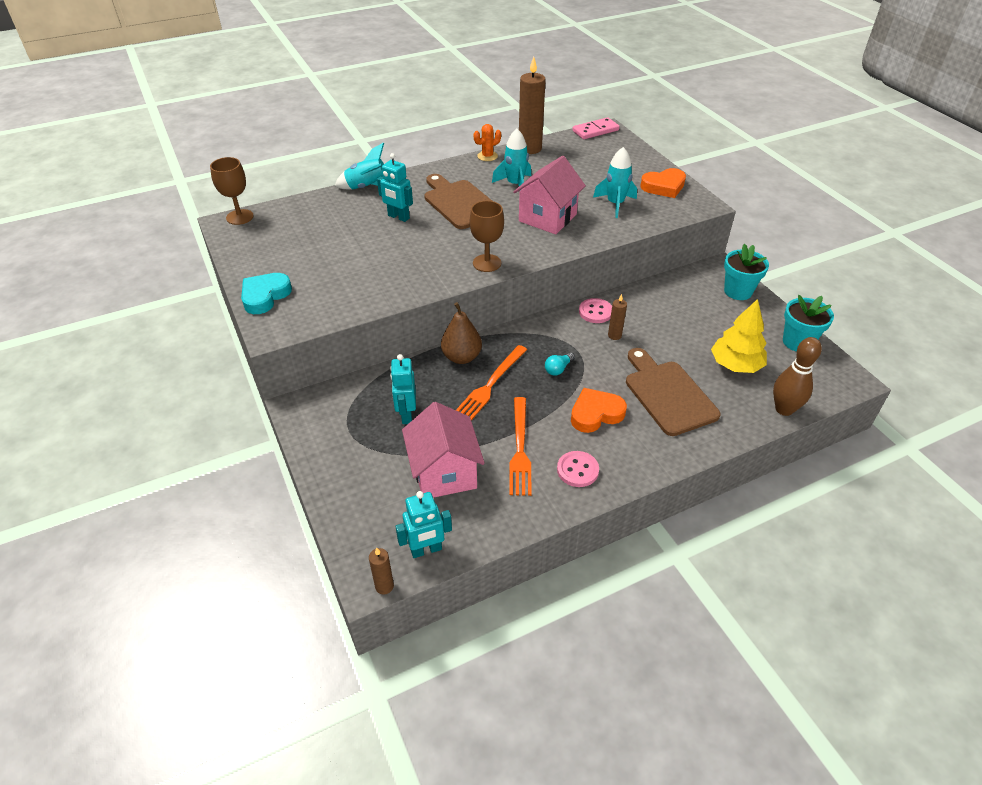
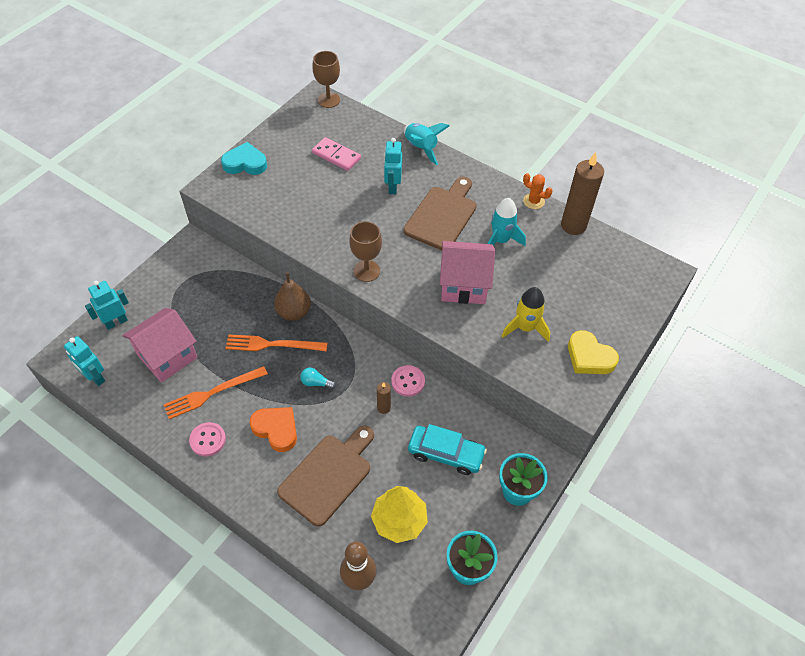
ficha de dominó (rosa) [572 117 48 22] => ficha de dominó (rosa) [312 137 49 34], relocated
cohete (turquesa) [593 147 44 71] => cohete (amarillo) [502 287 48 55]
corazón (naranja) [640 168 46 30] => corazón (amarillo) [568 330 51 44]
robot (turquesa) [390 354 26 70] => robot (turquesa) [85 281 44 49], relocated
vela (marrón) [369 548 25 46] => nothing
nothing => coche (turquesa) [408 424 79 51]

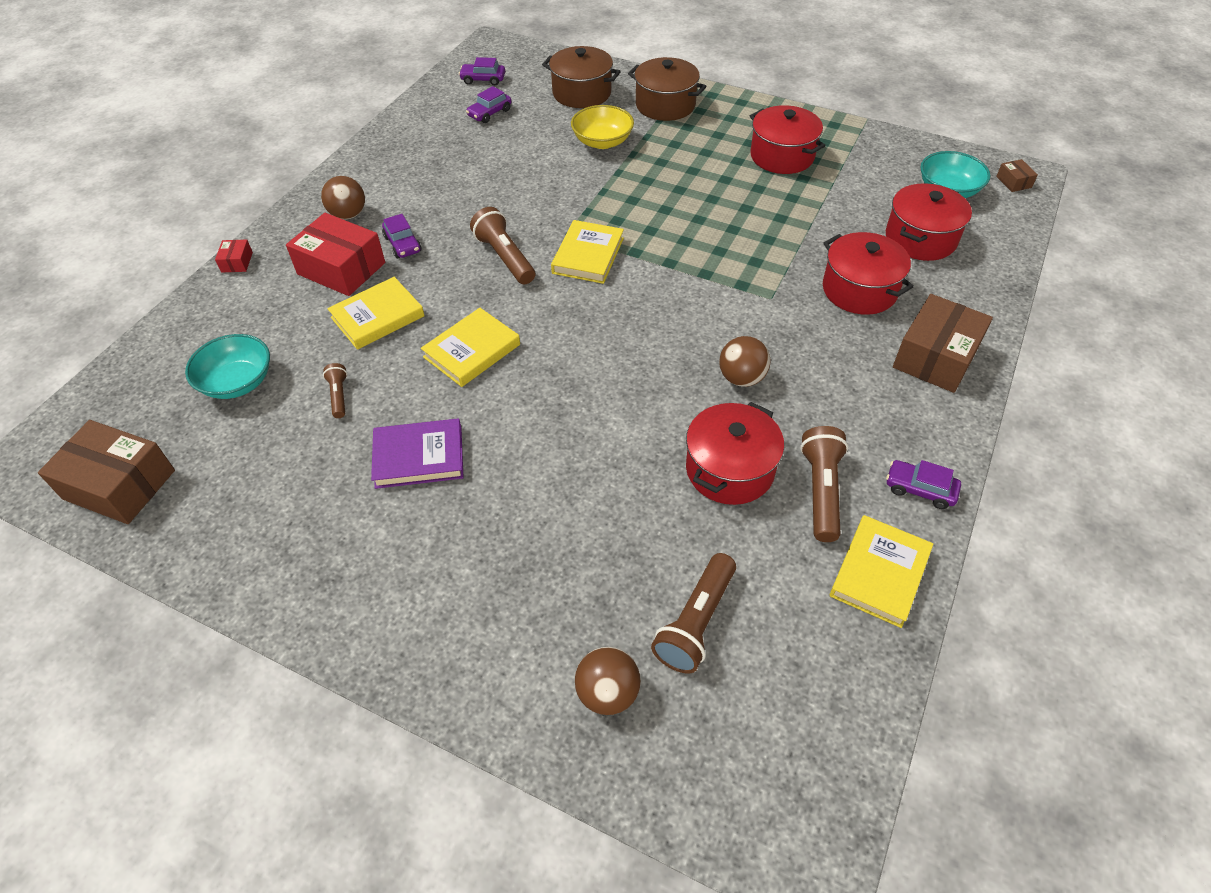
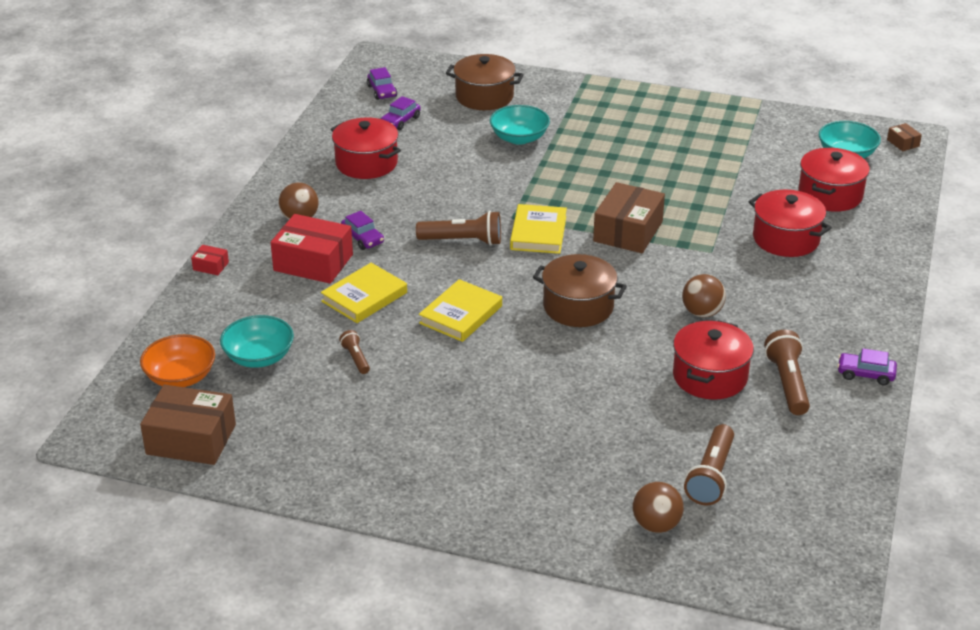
coche (morado) [459 57 46 28] => coche (morado) [367 67 30 33], 105 degrees counterclockwise
olla (marrón) [628 57 78 64] => olla (marrón) [533 254 94 73], relocated
cuenco (amarillo) [571 105 63 44] => cuenco (turquesa) [490 105 60 40]
olla (rojo) [750 105 75 69] => olla (rojo) [331 117 70 62], relocated
lámpara de mano (marrón) [470 207 65 78] => lámpara de mano (marrón) [416 211 85 35], 135 degrees clockwise
caja (rojo) [215 240 38 32] => caja (rojo) [191 245 38 30], 60 degrees counterclockwise
caja (marrón) [893 294 100 99] => caja (marrón) [593 182 72 71], relocated
libro (morado) [371 419 93 70] => nothing
libro (amarillo) [830 515 103 113] => nothing
nothing => cuenco (naranja) [140 334 75 53]

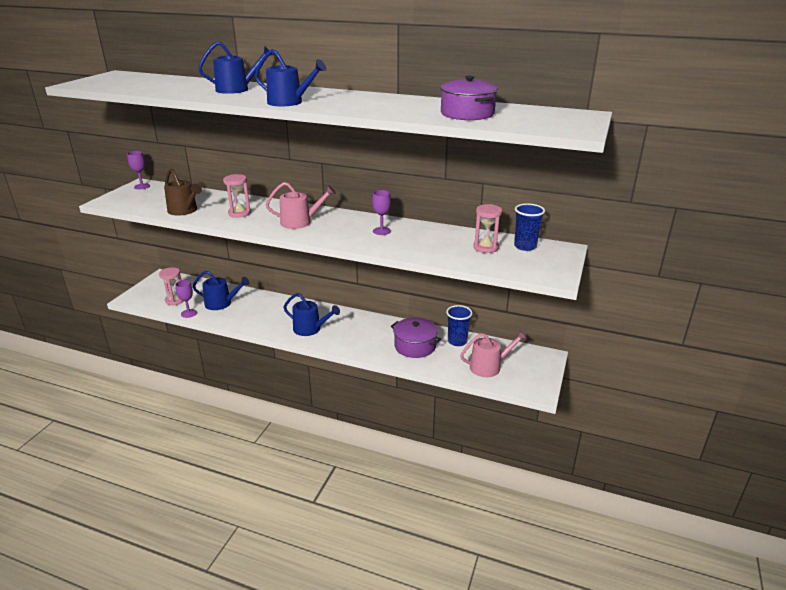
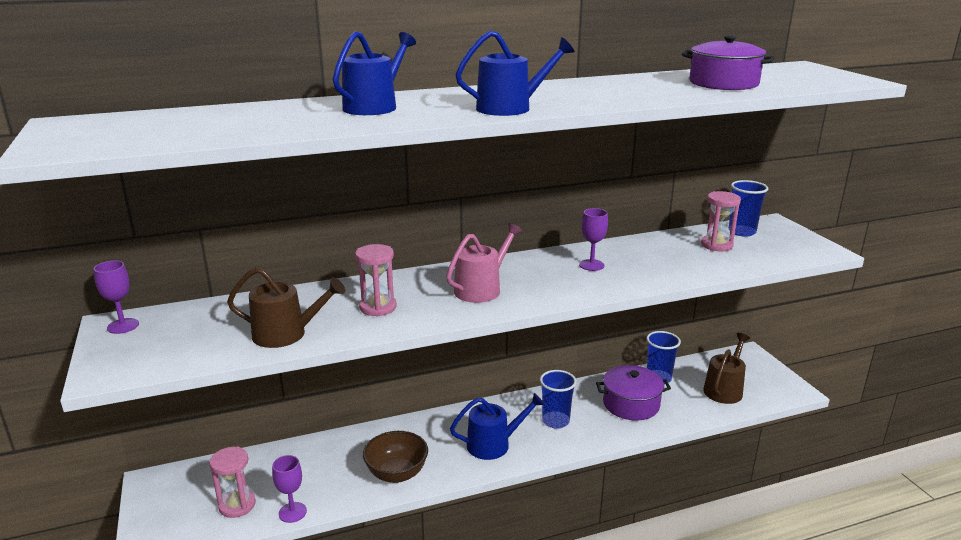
regadera (azul) [192 271 58 39] => nothing
regadera (rosa) [460 330 67 47] => regadera (marrón) [703 333 47 71]
nothing => vaso (azul) [540 370 37 59]
nothing => cuenco (marrón) [363 431 65 52]

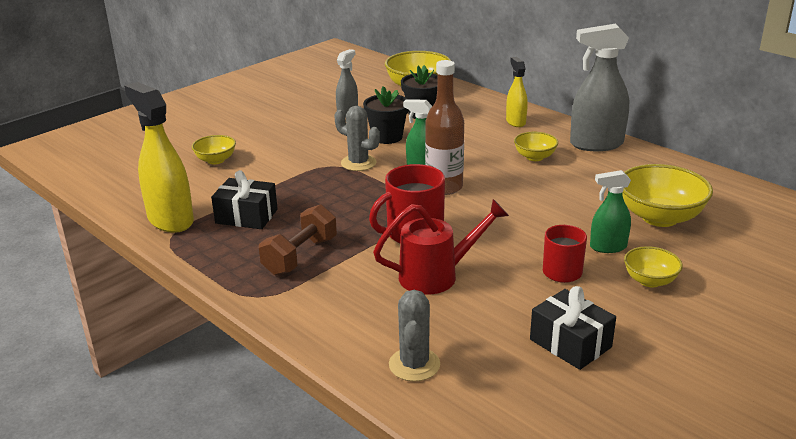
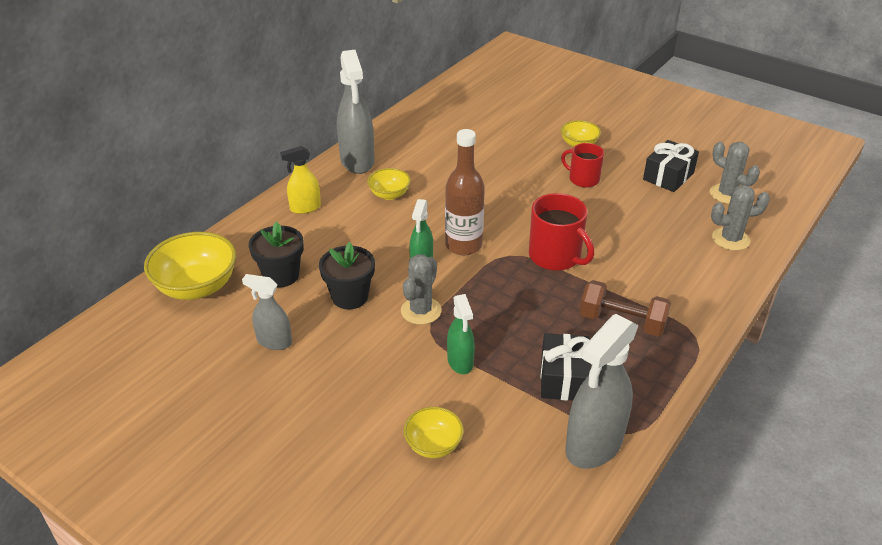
pulverizador (amarillo) [124 82 70 151] => pulverizador (gris) [565 314 74 155]
cuenco (amarillo) [622 164 91 63] => nothing
pulverizador (verde) [590 170 41 83] => pulverizador (verde) [447 294 28 80], relocated
regadera (rojo) [373 199 136 96] => nothing
nothing => cactus (gris) [710 142 50 62]

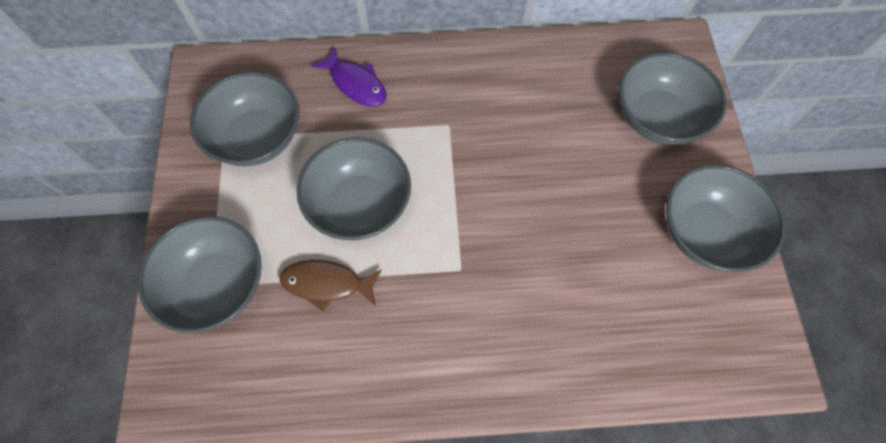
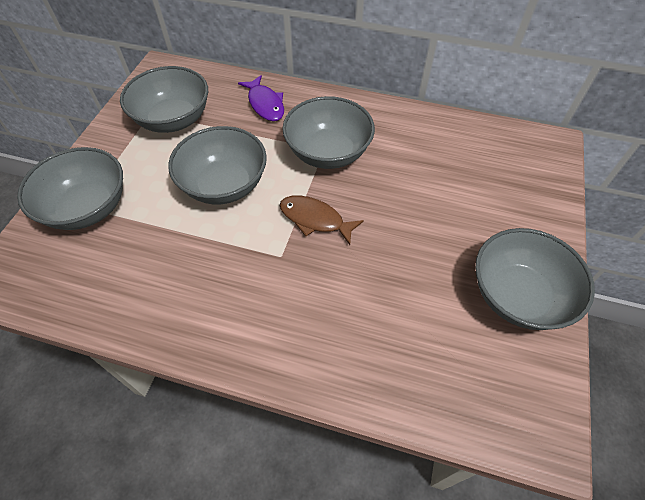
cuenco (gris) [619 52 108 93] => cuenco (gris) [282 96 93 73], relocated
pez (marrón) [280 260 102 52] => pez (marrón) [279 195 85 50], relocated

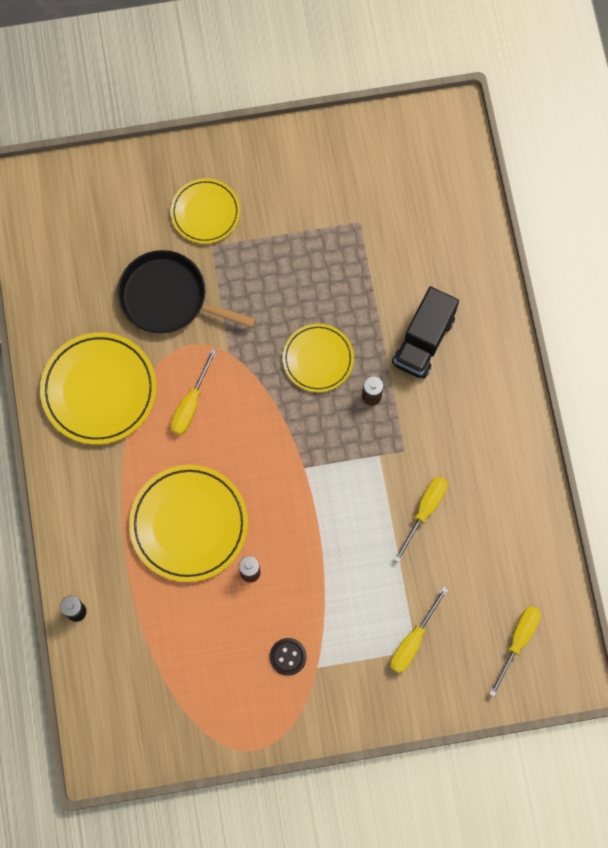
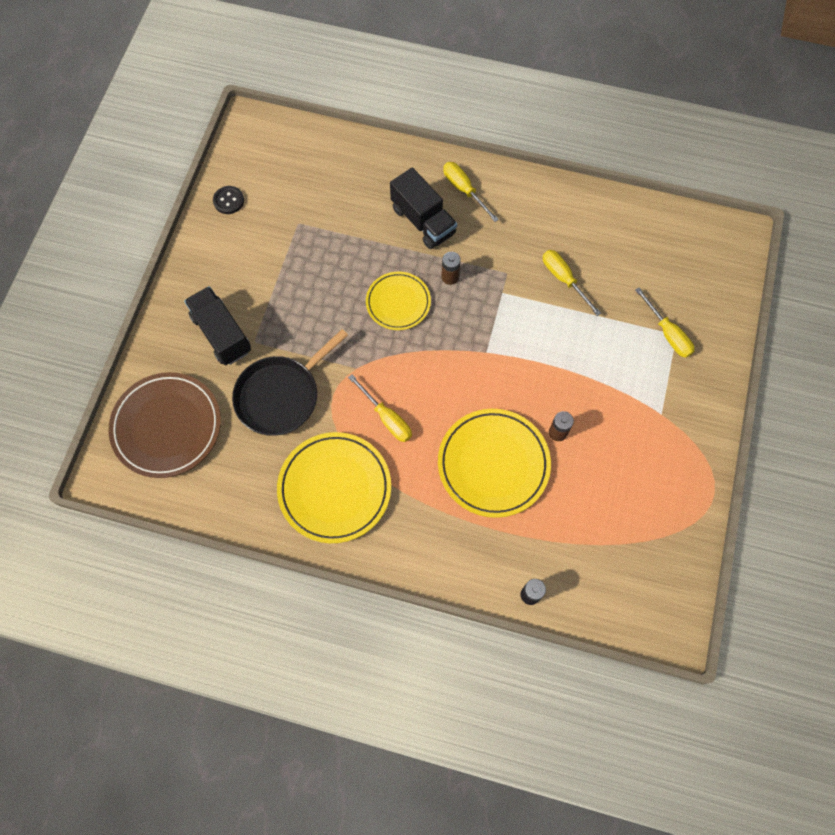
plato (amarillo) [171 178 69 66] => camión (negro) [184 286 67 79]
destornillador (amarillo) [489 606 52 91] => destornillador (amarillo) [443 162 56 60], relocated
botón (negro) [270 638 36 38] => botón (negro) [213 186 31 28], relocated
nothing => plato (marrón) [108 372 113 106]

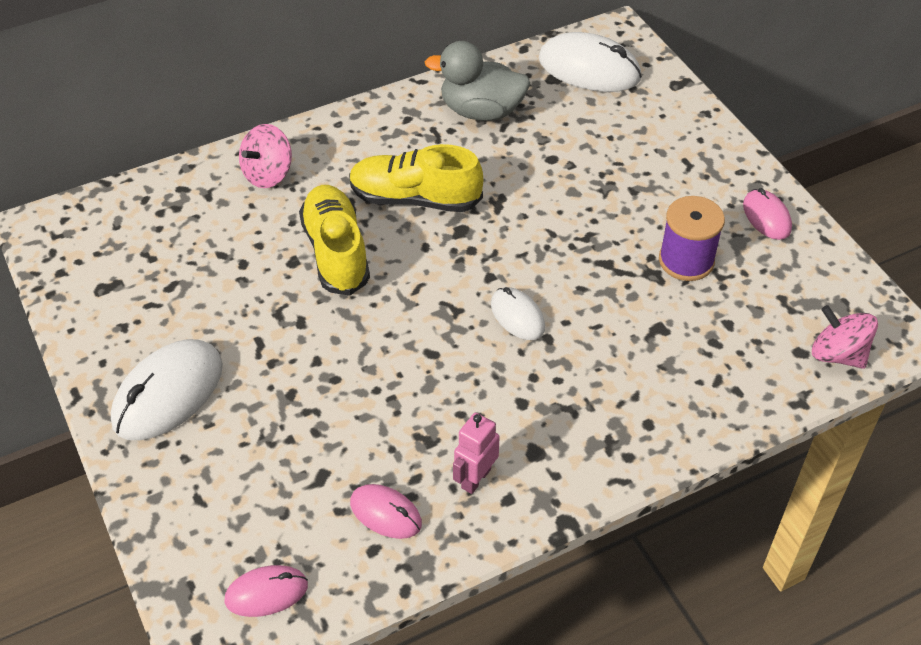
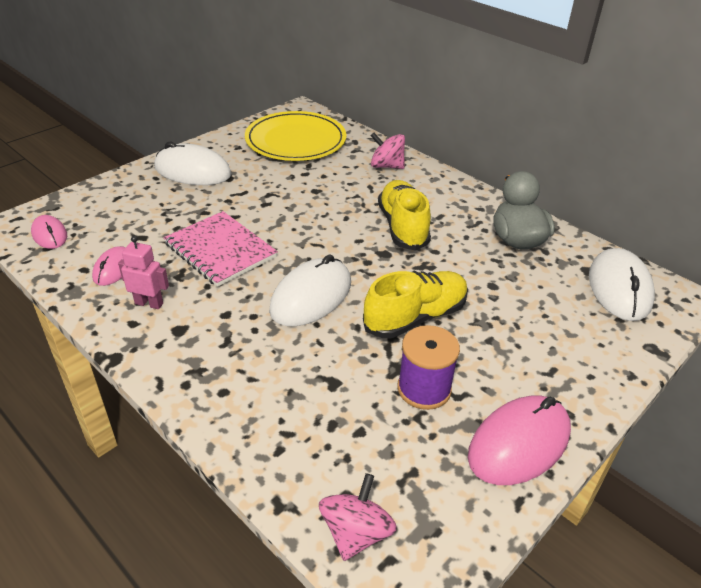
zapato (amarillo) [299 185 71 110] => zapato (amarillo) [363 271 105 67], relocated
ratón (rosa) [743 188 49 52] => ratón (rosa) [468 396 103 89], x1.78
ratón (blanco) [491 287 54 53] => ratón (blanco) [269 254 82 73], x1.78
nothing => plato (amarillo) [245 111 102 50]
nothing => cuaderno (rosa) [163 211 115 76]

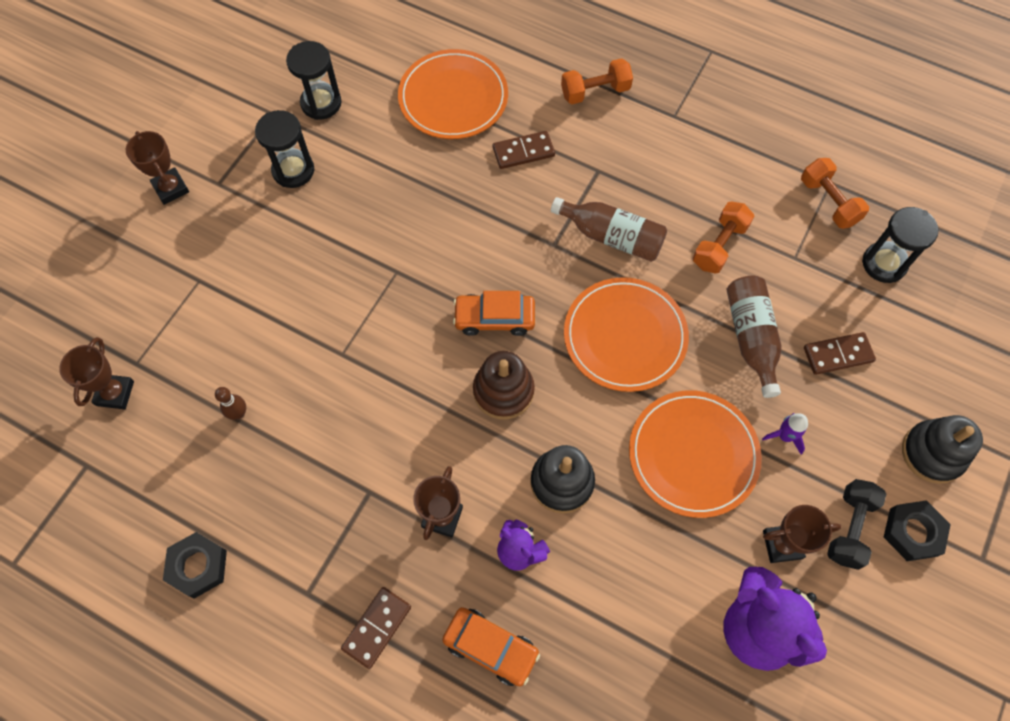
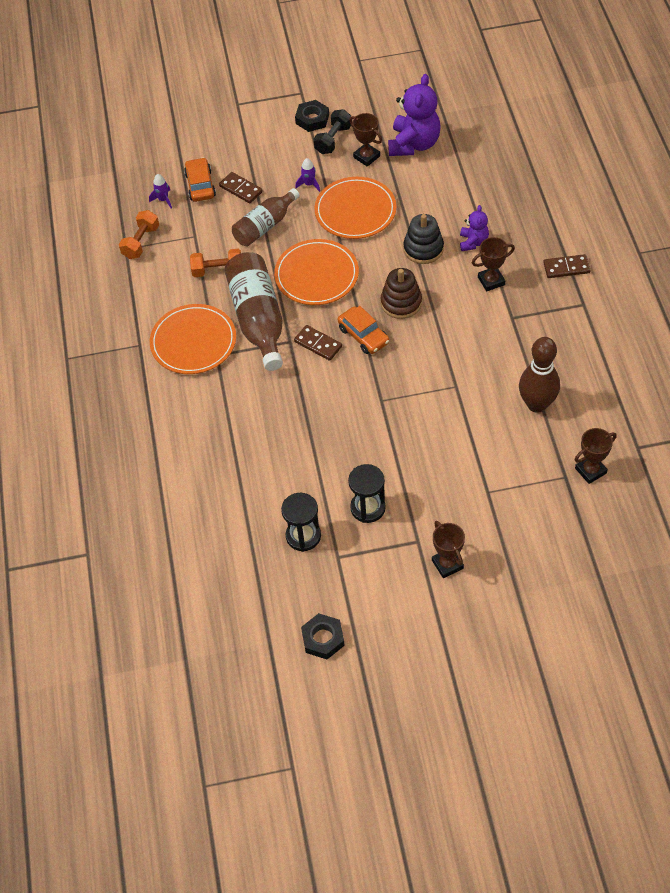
plato (naranja) [398 49 110 90] => plato (naranja) [150 304 86 70], relocated
mancuerna (naranja) [561 58 72 46] => nothing
trofeo (marrón) [126 131 63 74] => trofeo (marrón) [432 521 33 57], 45 degrees counterclockwise
ficha de dominó (marrón) [493 131 62 38] => ficha de dominó (marrón) [294 325 48 36], relocated
botella (marrón) [551 197 116 65] => botella (marrón) [224 252 59 119], x1.56
reloj de arena (negro) [862 207 77 76] => cohete (morado) [149 174 23 35]
bolo (marrón) [215 387 31 33] => bolo (marrón) [519 337 41 76], x2.34
juguete apilable (negro) [902 415 81 69] => nothing
mancuerna (negro) [827 479 59 91] => mancuerna (negro) [314 109 37 45], 45 degrees counterclockwise
tuerca (negro) [163 532 64 67] => tuerca (negro) [301 613 44 46], relocated
coche (naranja) [442 607 98 79] => coche (naranja) [184 157 32 45], relocated

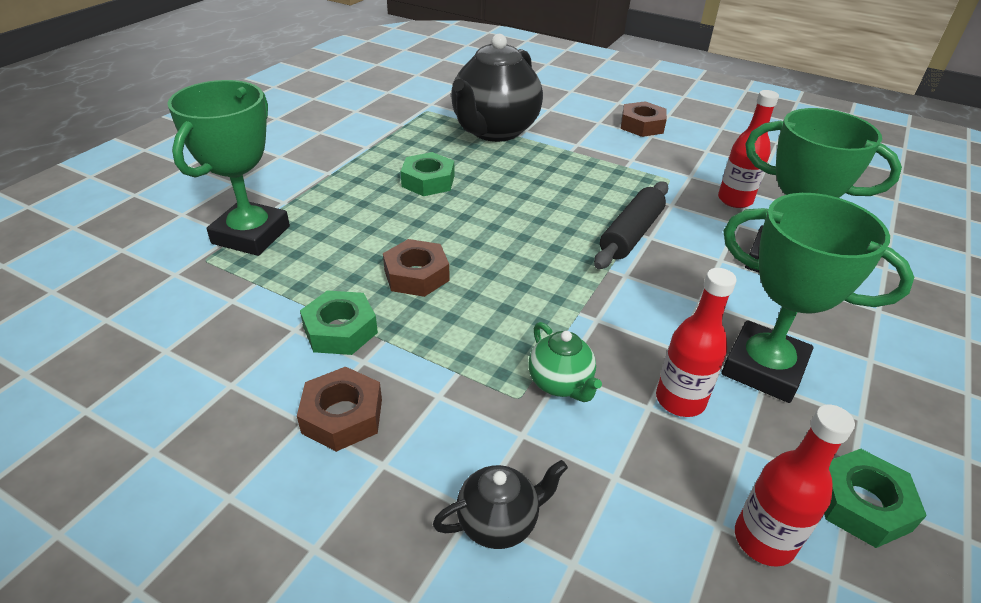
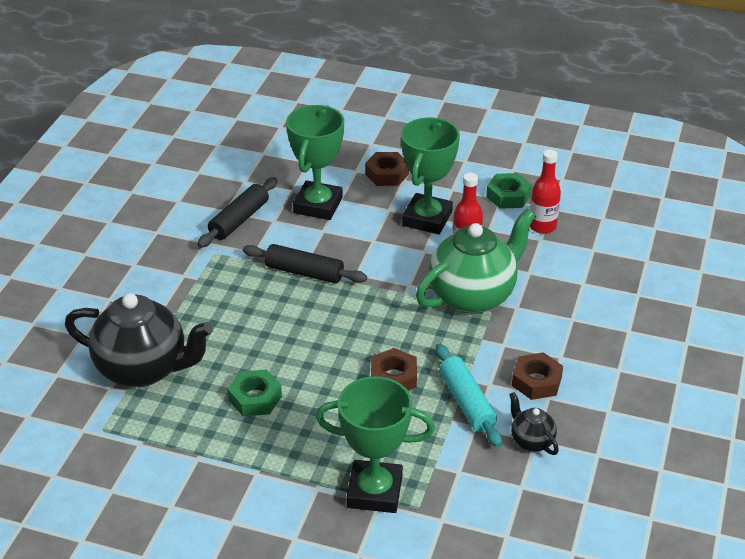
botella (rojo) [718 90 61 118] => rodillo (negro) [197 177 81 71]
tuerca (marrón) [621 101 46 36] => tuerca (marrón) [365 152 44 34], relocated
tuerca (verde) [300 291 78 64] => rodillo (turquesa) [436 343 66 104]
tetera (verde) [528 322 74 80] => tetera (verde) [416 209 119 105], x2.18
tetera (negro) [433 460 135 89] => tetera (negro) [509 392 50 63], relocated

